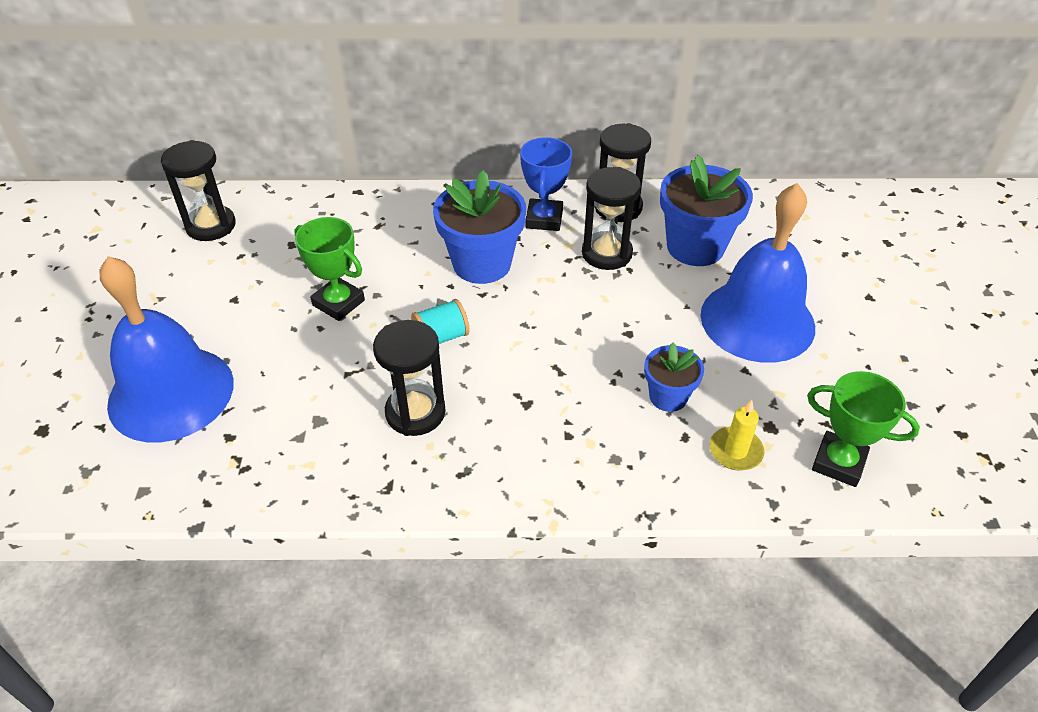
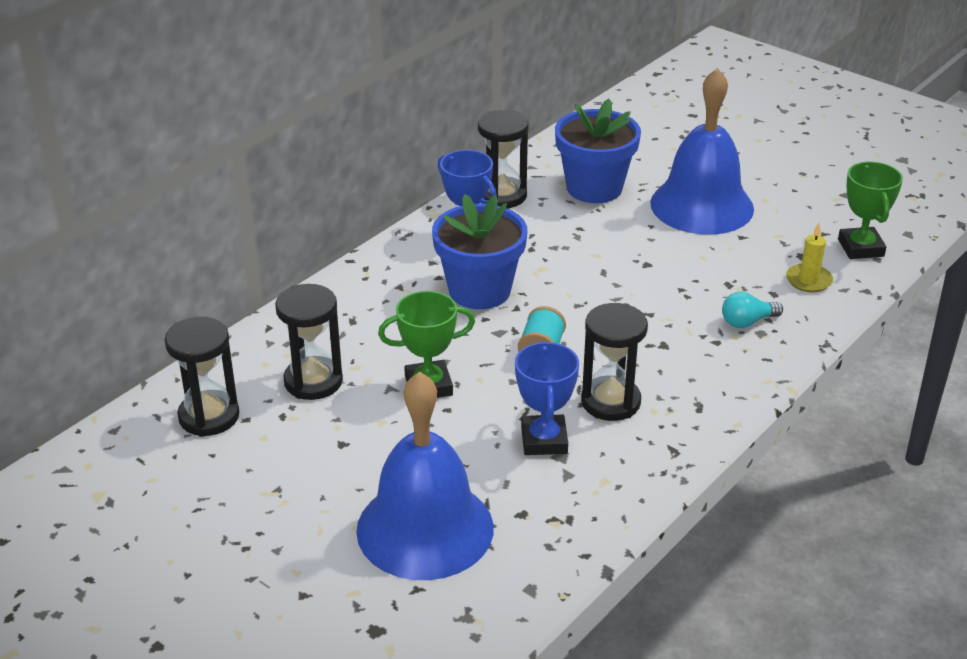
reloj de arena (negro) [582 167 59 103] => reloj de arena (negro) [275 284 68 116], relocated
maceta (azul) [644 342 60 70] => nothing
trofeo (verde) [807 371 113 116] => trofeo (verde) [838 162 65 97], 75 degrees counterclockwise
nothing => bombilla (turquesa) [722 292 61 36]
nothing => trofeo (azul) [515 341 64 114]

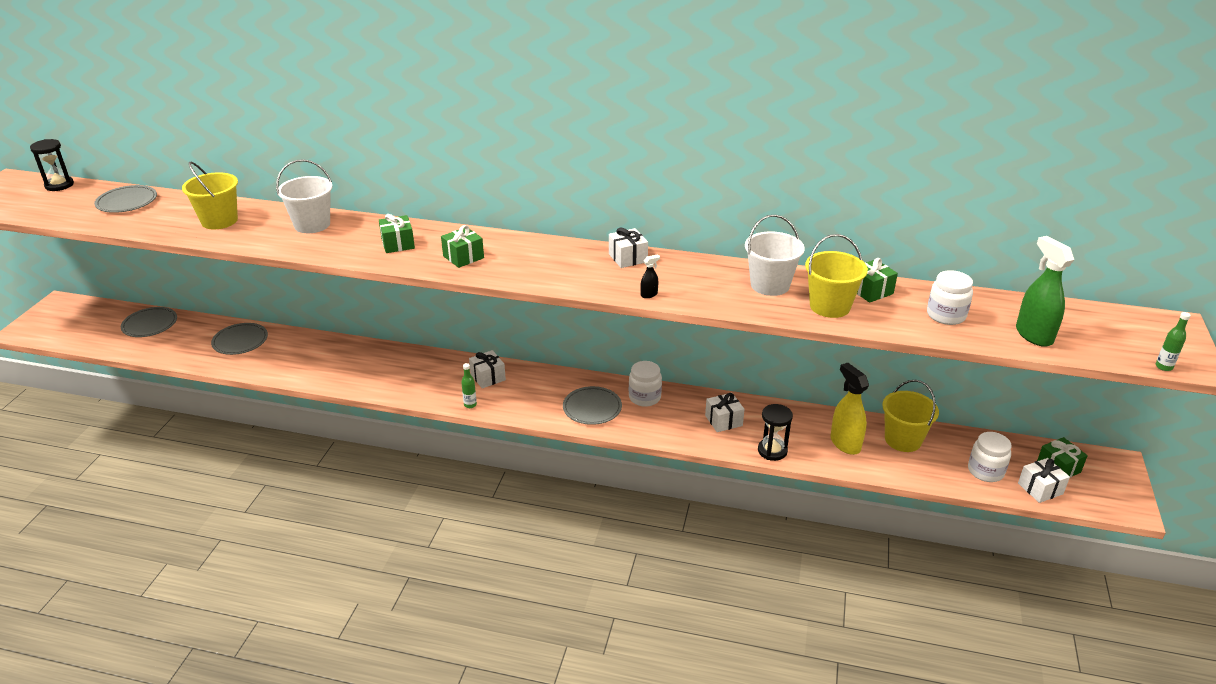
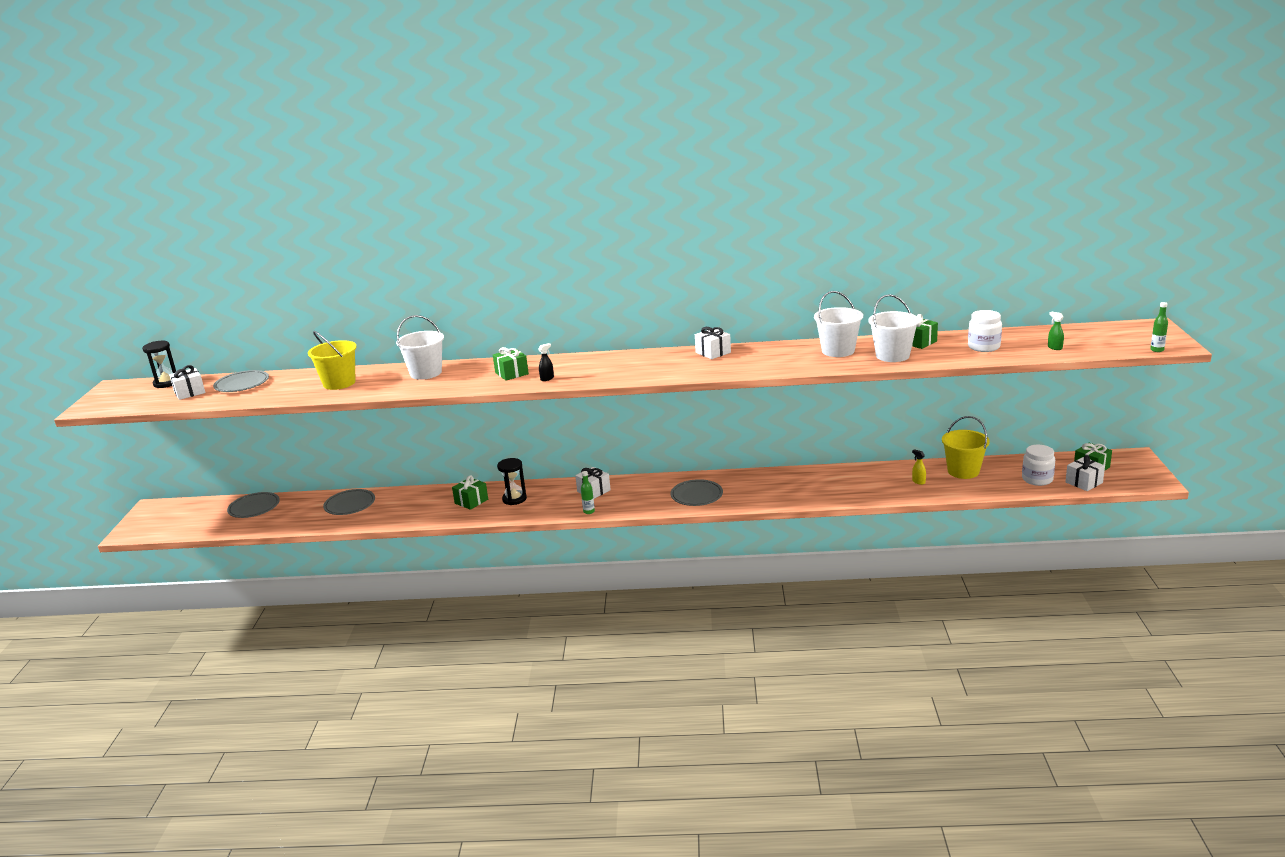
regalo (verde) [441 225 43 43] => regalo (verde) [452 475 36 35], relocated
balde (amarillo) [805 234 63 84] => balde (blanco) [868 294 51 68]
pulverizador (verde) [1016 236 58 111] => pulverizador (verde) [1048 312 16 38], x0.45
pulverizador (negro) [640 254 20 44] => pulverizador (negro) [538 343 16 38], relocated
tarro (blanco) [629 361 33 46] => nothing
pulverizador (amarillo) [830 363 39 92] => pulverizador (amarillo) [912 449 14 36], x0.45
regalo (blanco) [705 393 40 39] => regalo (blanco) [169 365 37 35], relocated
reloj de arena (negro) [758 404 35 57] => reloj de arena (negro) [497 458 30 47], relocated

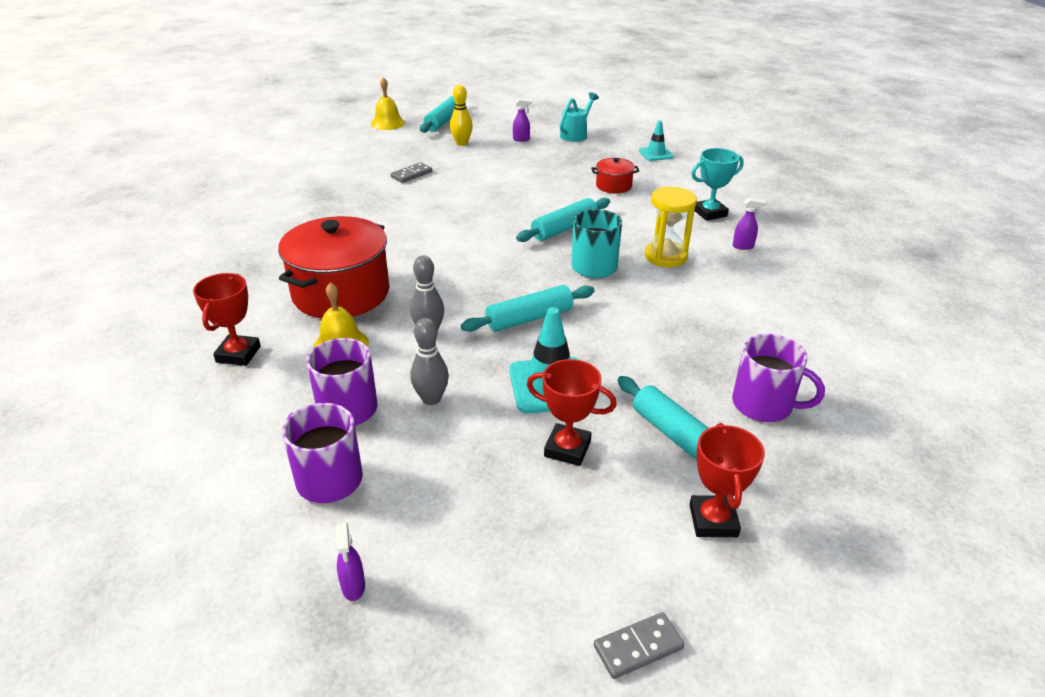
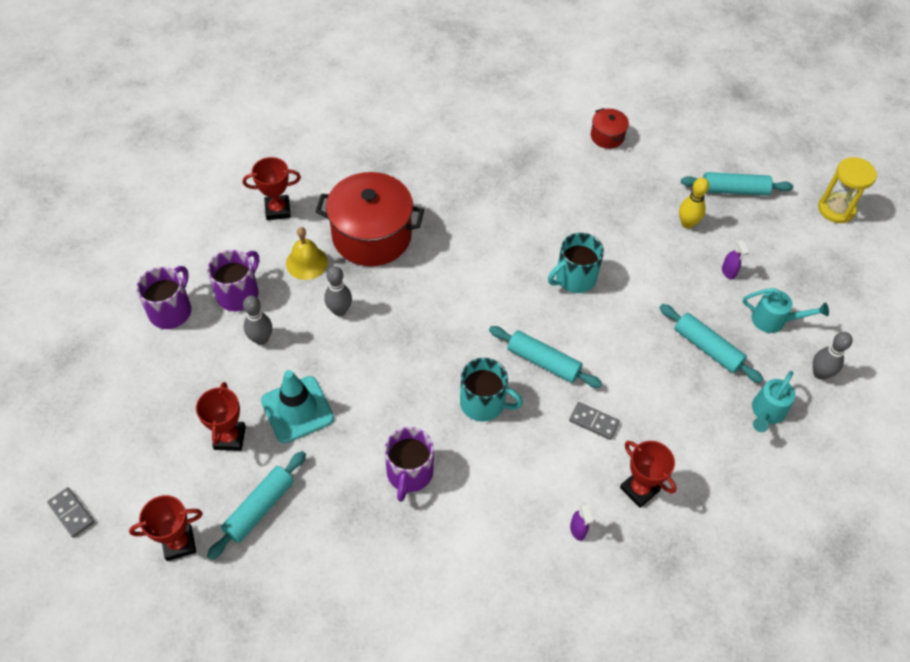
campana (amarillo) [371 77 34 53] => nothing
cono de tráfico (turquesa) [639 120 35 41] => regadera (turquesa) [752 371 43 61]
trofeo (turquesa) [691 148 53 73] => trofeo (rojo) [620 441 56 67]
olla (rojo) [591 158 48 36] => olla (rojo) [591 108 38 41], relocated
ficha de dominó (gris) [391 162 41 21] => ficha de dominó (gris) [569 402 51 38], relocated
reloj de arena (amarillo) [645 187 52 80] => reloj de arena (amarillo) [818 157 59 66], relocated
rodillo (turquesa) [461 285 134 47] => rodillo (turquesa) [659 304 104 79], relocated
taza (morado) [732 334 93 88] => taza (morado) [384 427 50 75], relocated
pulverizador (morado) [335 523 30 78] => nothing
nothing => taza (turquesa) [548 233 56 60]
nothing => bolo (gris) [813 332 39 48]

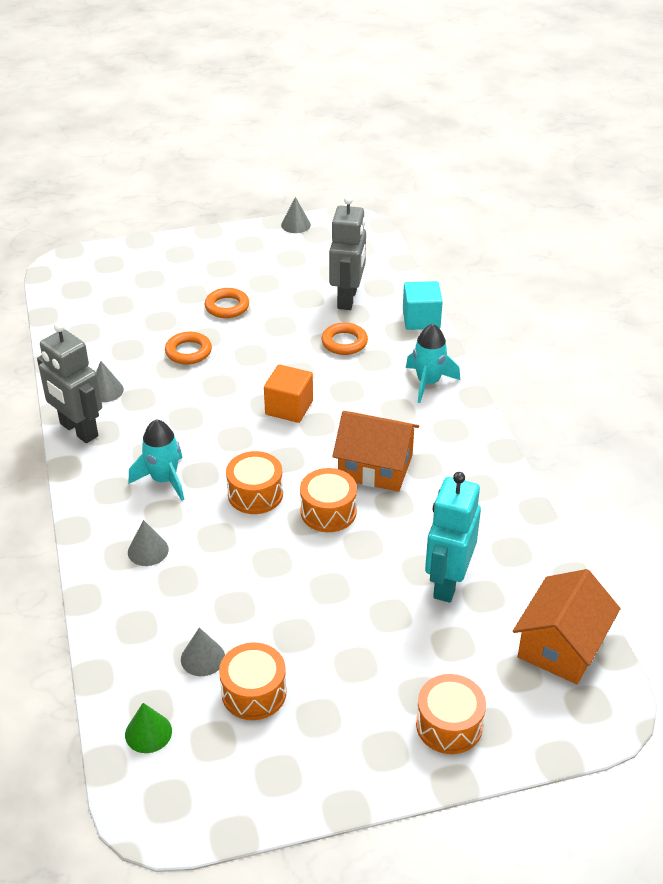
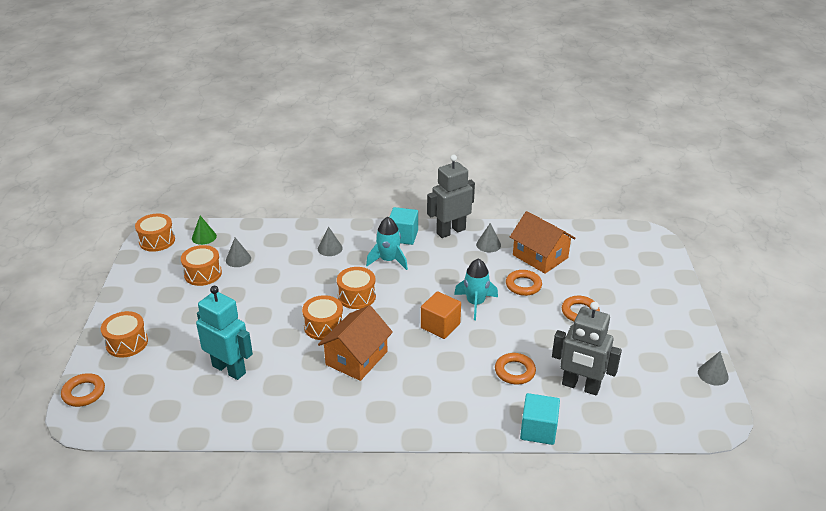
cohete (turquesa) [406 324 54 79] => cohete (turquesa) [454 259 44 61], relocated
casa (naranja) [513 569 108 115] => casa (naranja) [510 211 66 63], relocated
nothing => cubo (turquesa) [389 207 29 38]
nothing => tambor (naranja) [135 214 40 38]
nothing => anillo (naranja) [61 373 44 34]

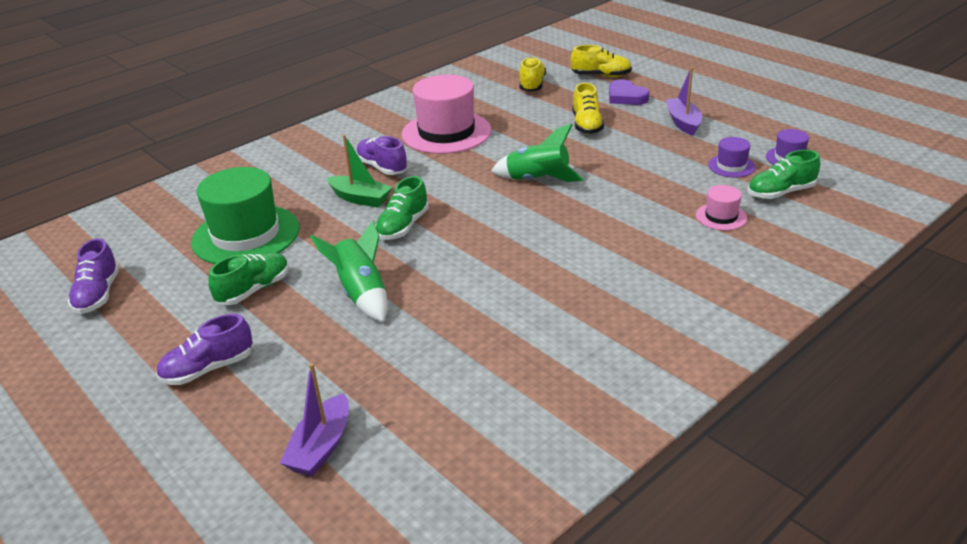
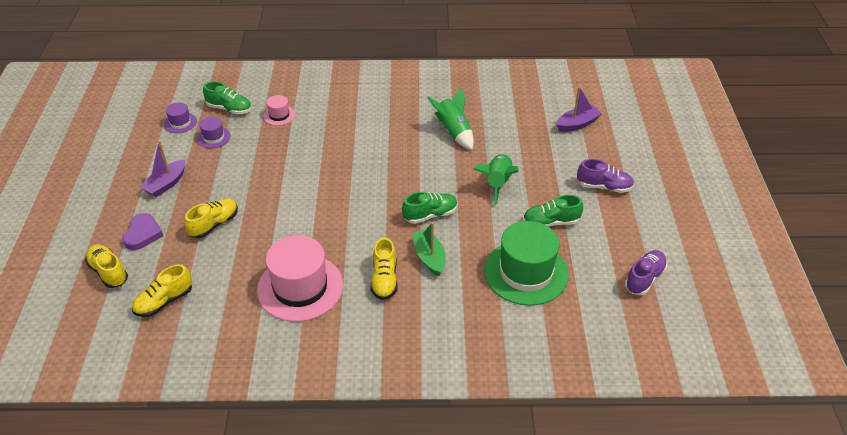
cohete (verde) [491 123 93 59] => cohete (verde) [427 88 47 62], relocated
zapato (morado) [356 136 52 39] => zapato (amarillo) [370 238 28 62]

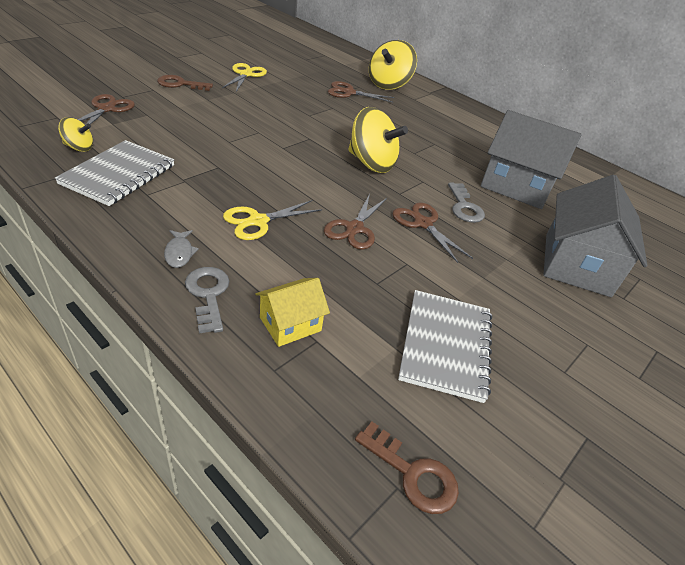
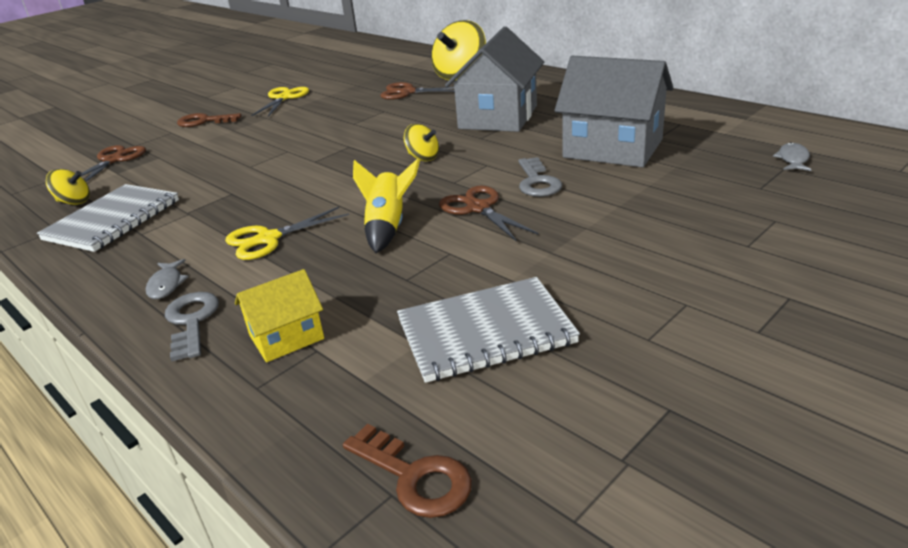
peonza (amarillo) [348 107 60 66] => peonza (amarillo) [404 124 35 37], x0.51
casa (gris) [543 174 105 123] => casa (gris) [445 27 99 105], relocated
tijeras (marrón) [324 194 63 56] => cohete (amarillo) [353 158 67 95]
cuaderno (gris) [398 290 94 113] => cuaderno (gris) [397 277 183 106], 60 degrees clockwise
nothing => pez (gris) [773 142 38 29]

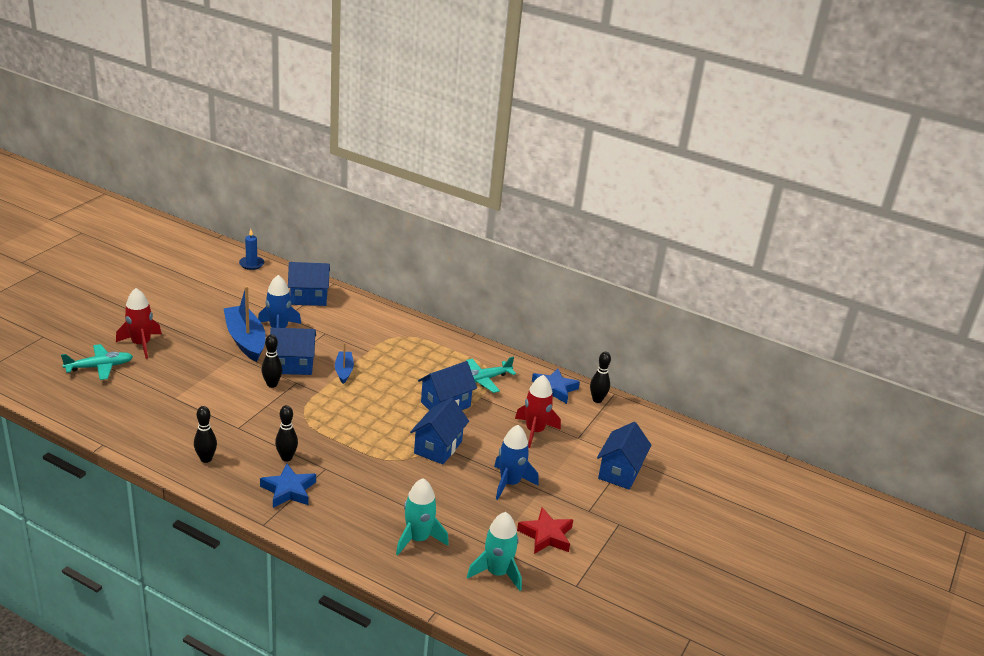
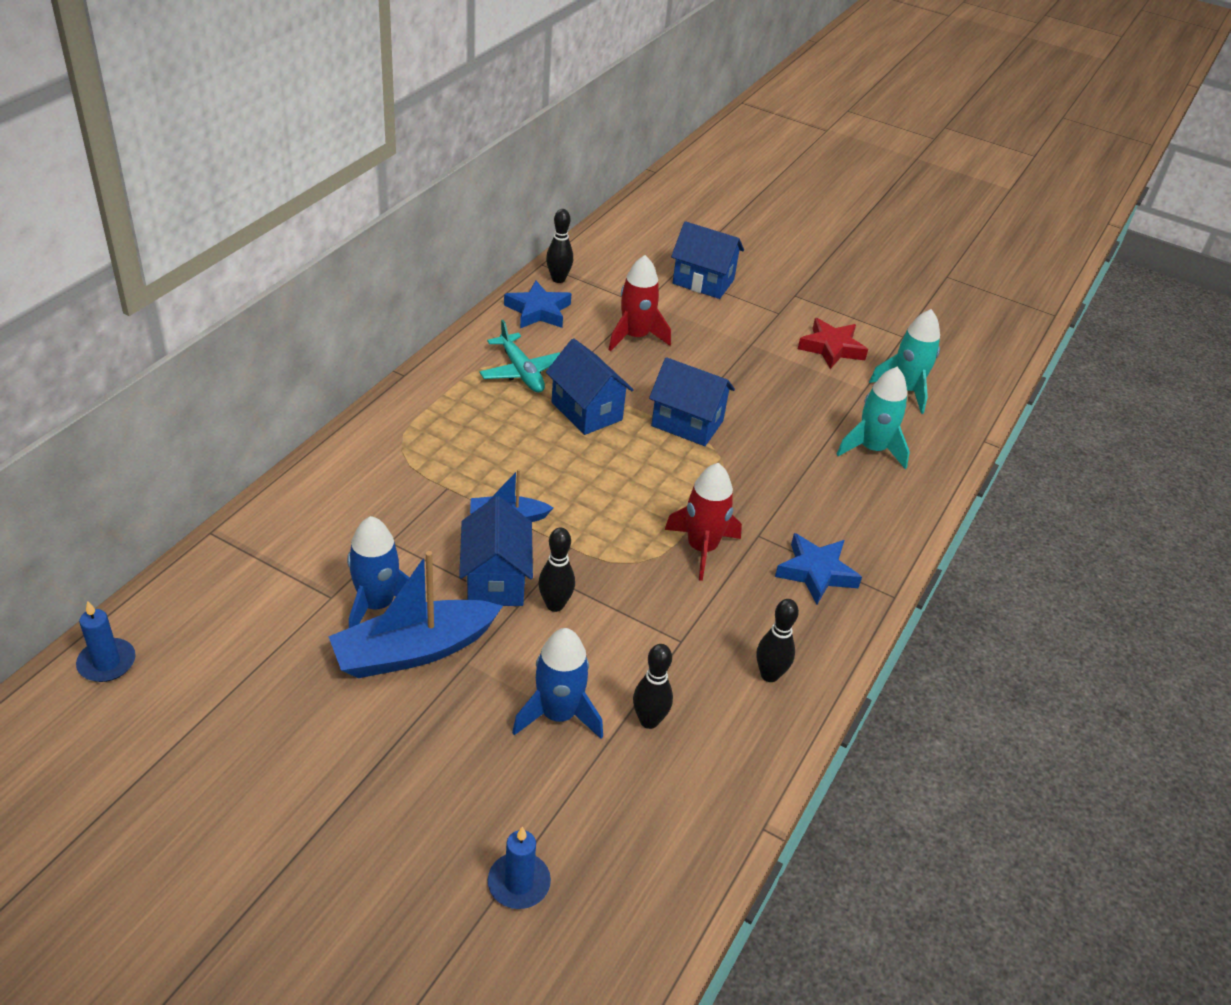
casa (azul) [288 262 42 44] => nothing
cohete (rojo) [116 288 46 71] => cohete (rojo) [665 463 77 118], relocated
avión (turquesa) [61 344 72 36] => vela (azul) [488 827 63 82]
bolo (negro) [275 405 23 56] => bolo (negro) [633 644 40 85], relocated
cohete (azul) [494 425 45 75] => cohete (azul) [512 628 91 111], relocated

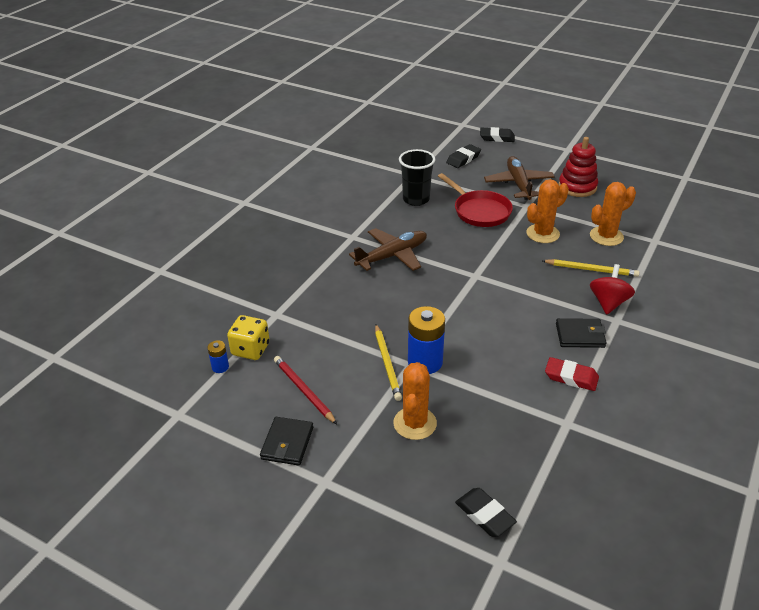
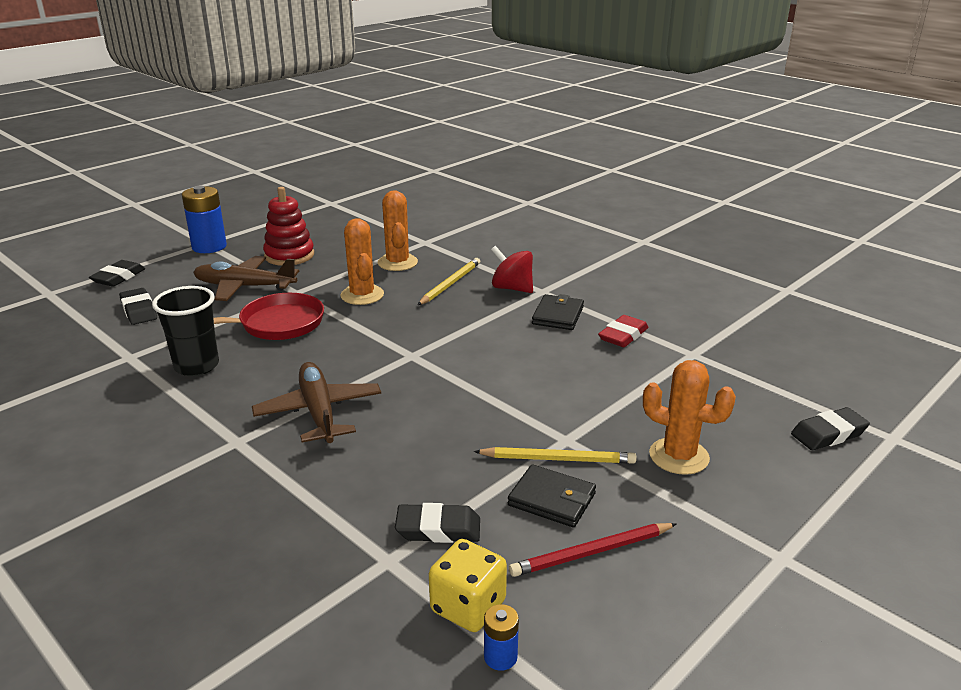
pila (azul) [408 306 37 68] => pila (azul) [182 186 45 67], relocated
cartera (negro) [260 417 53 49] => cartera (negro) [508 464 88 63], relocated
nothing => goma de borrar (negro) [395 503 85 40]

